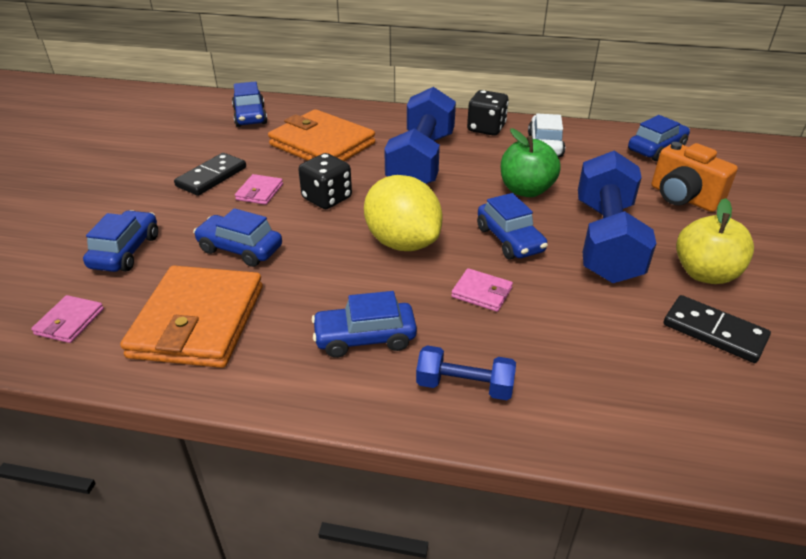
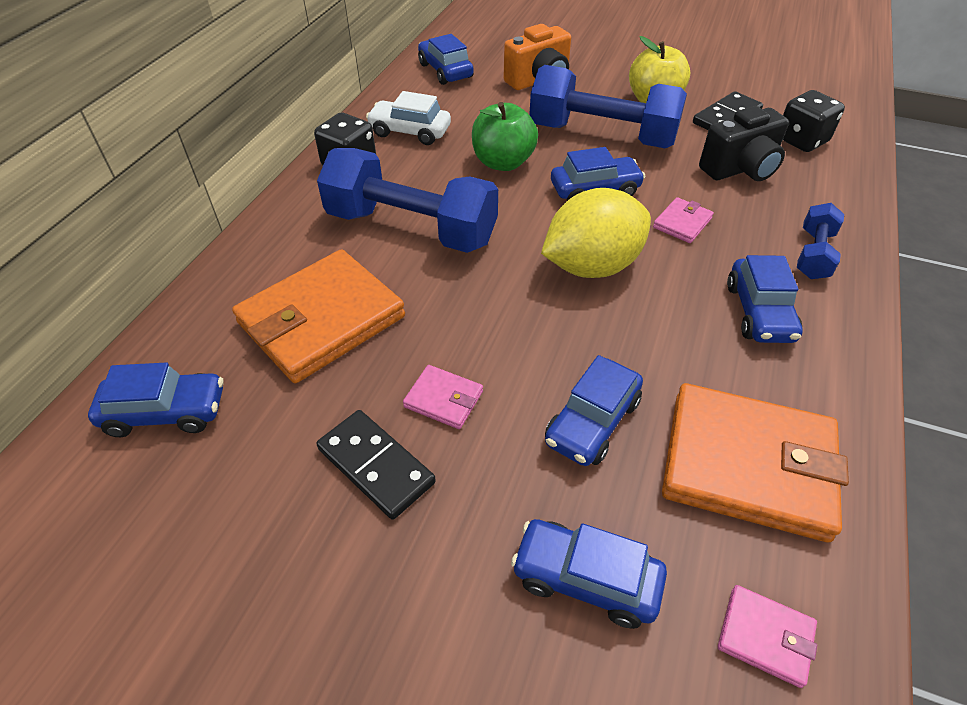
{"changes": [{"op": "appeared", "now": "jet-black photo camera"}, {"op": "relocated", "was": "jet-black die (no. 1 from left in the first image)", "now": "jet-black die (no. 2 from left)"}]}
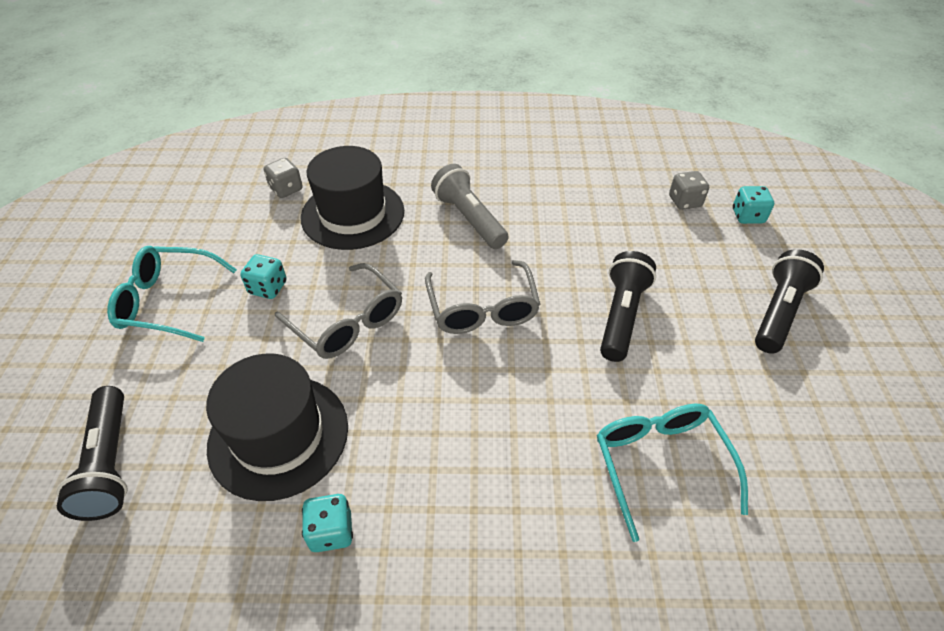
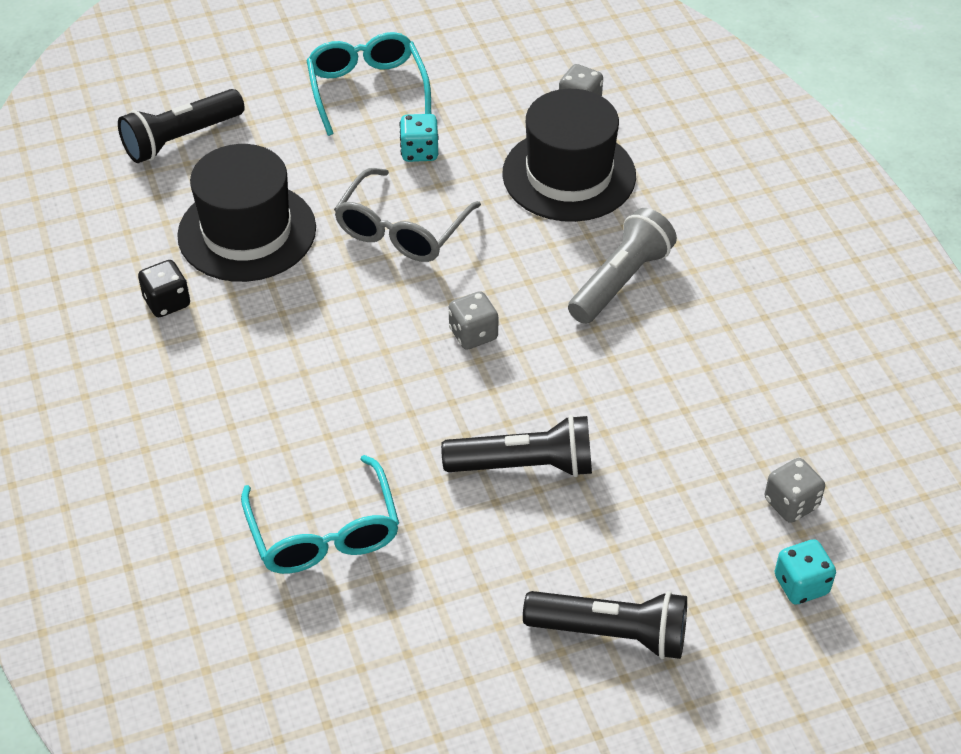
{"changes": [{"op": "exchanged", "was": "gray eyeglasses (no. 2 from left)", "now": "gray die (no. 1 from left)"}, {"op": "colour", "was": "aqua die (no. 2 from left)", "now": "jet-black die"}, {"op": "spun", "was": "aqua eyeglasses (no. 2 from left in the first image)", "clockwise": 105}]}
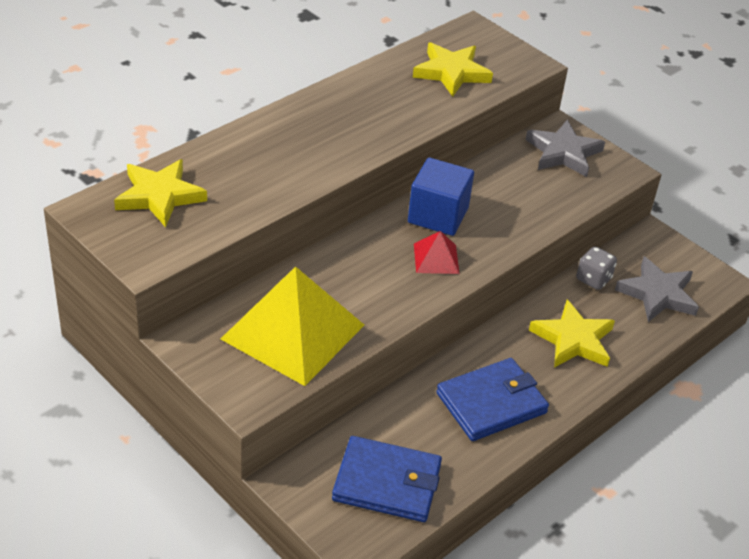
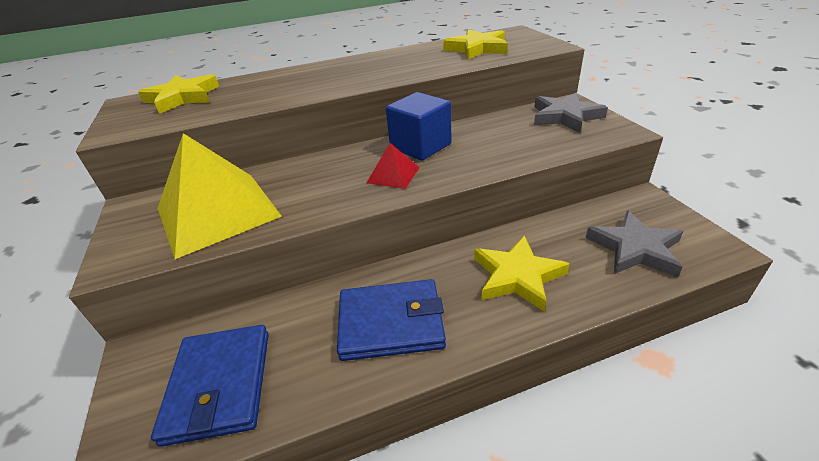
{"changes": [{"op": "missing", "was": "gray die"}, {"op": "spun", "was": "blue billfold (no. 1 from left)", "clockwise": 45}]}
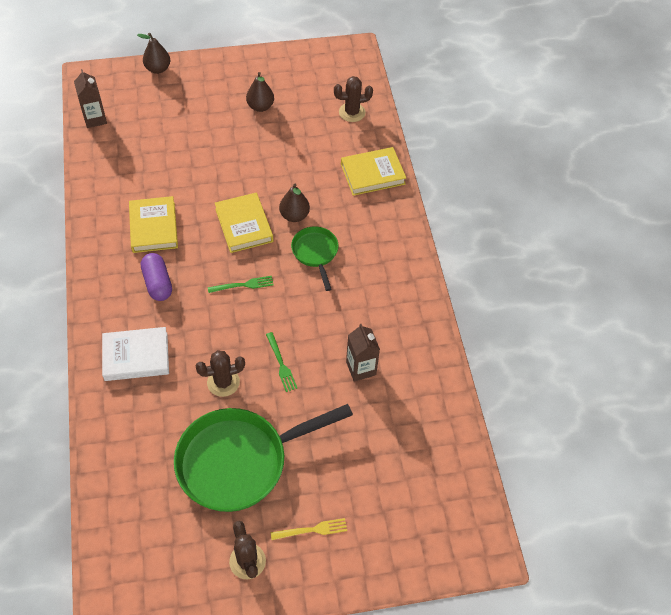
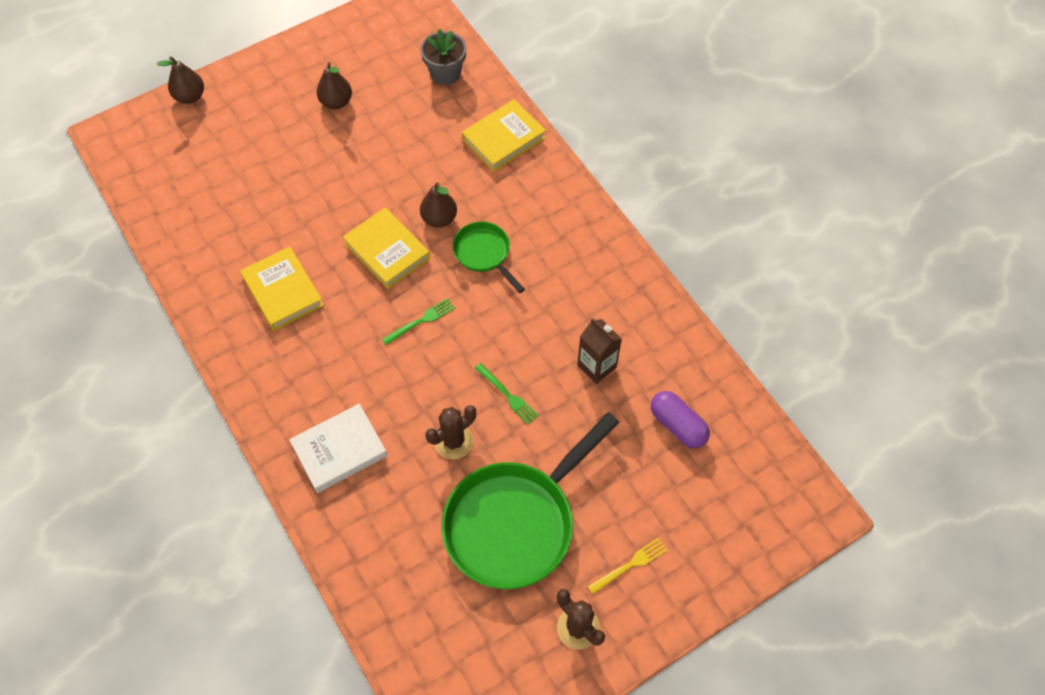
{"changes": [{"op": "missing", "was": "brown juice carton (no. 1 from left)"}, {"op": "relocated", "was": "purple pill shape"}, {"op": "exchanged", "was": "brown cactus (no. 3 from left)", "now": "gray flower pot"}]}
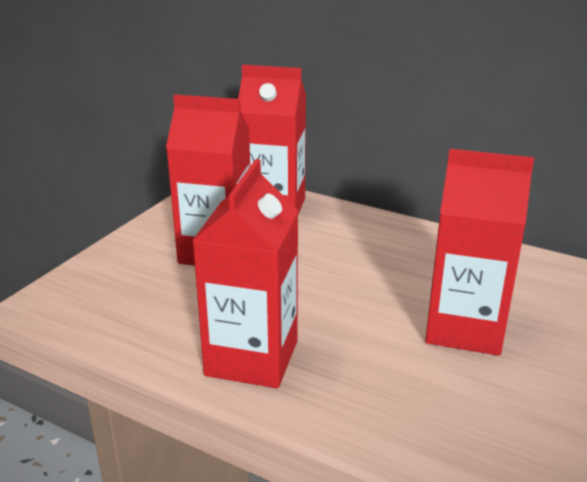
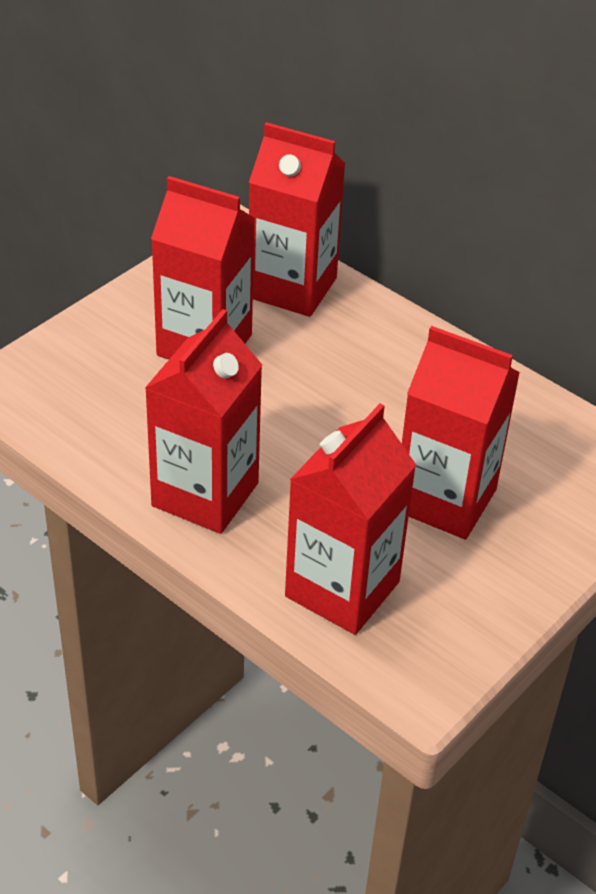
{"changes": [{"op": "appeared", "now": "scarlet juice carton (no. 4 from left)"}]}
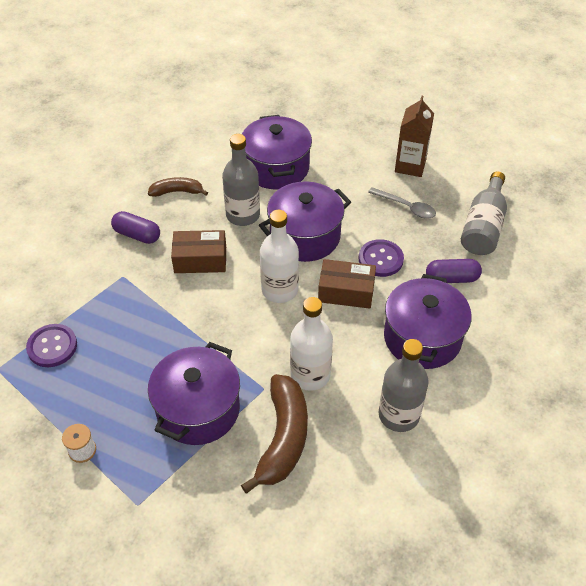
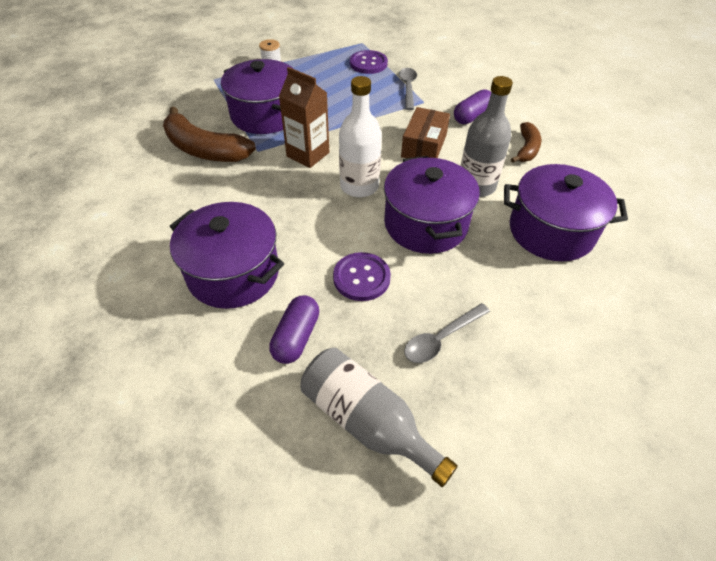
{"changes": [{"op": "missing", "was": "snow-white flask (no. 2 from left)"}, {"op": "missing", "was": "brown box (no. 2 from left)"}, {"op": "missing", "was": "gray flask (no. 2 from left)"}, {"op": "appeared", "now": "gray spoon (no. 1 from left)"}, {"op": "relocated", "was": "brown juice carton"}]}
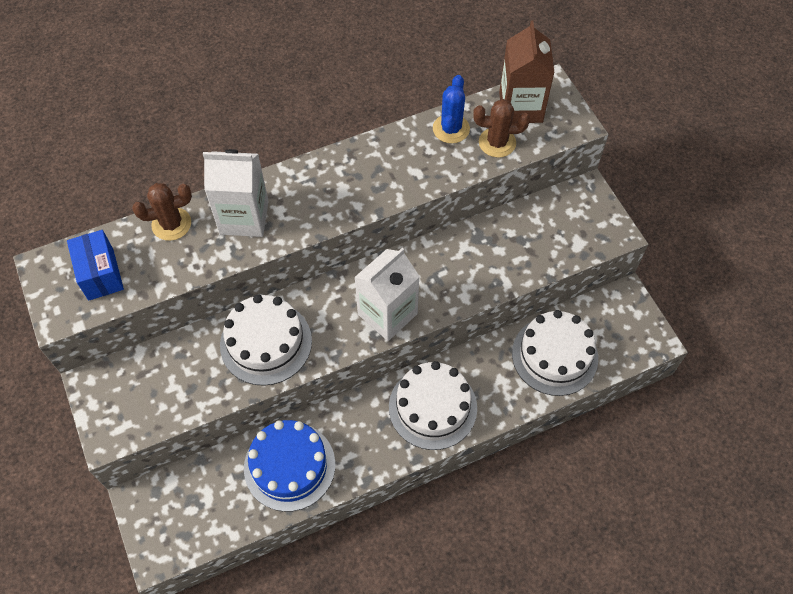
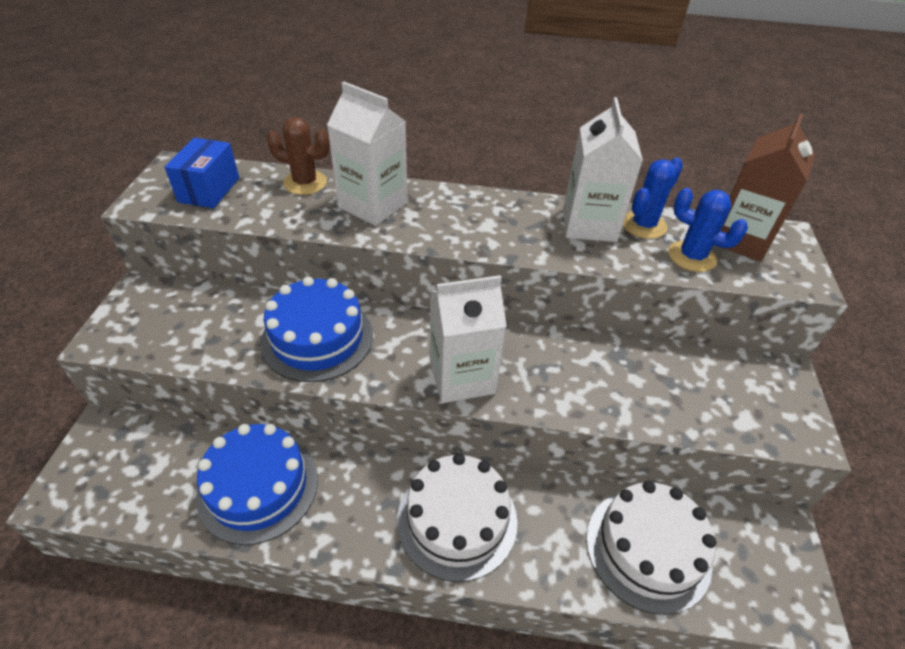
{"changes": [{"op": "appeared", "now": "snow-white juice carton (no. 3 from left)"}, {"op": "colour", "was": "snow-white gateau (no. 1 from left)", "now": "blue gateau (no. 2 from left)"}, {"op": "colour", "was": "brown cactus (no. 2 from left)", "now": "blue cactus (no. 2 from left)"}]}
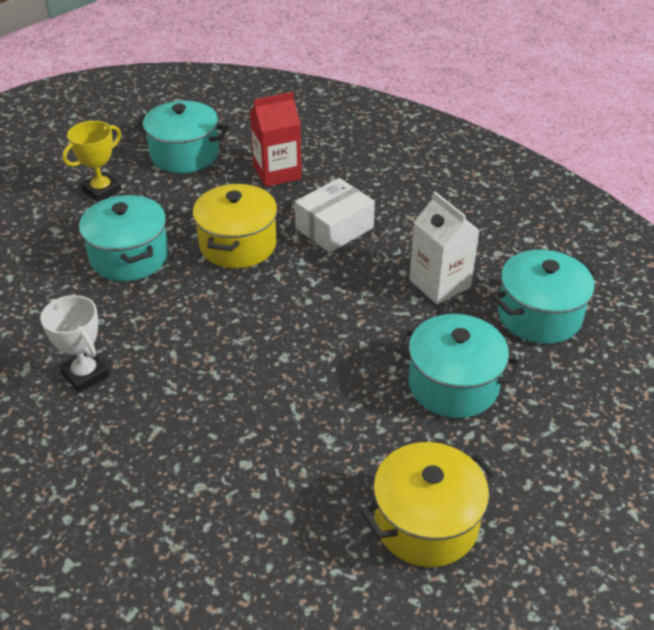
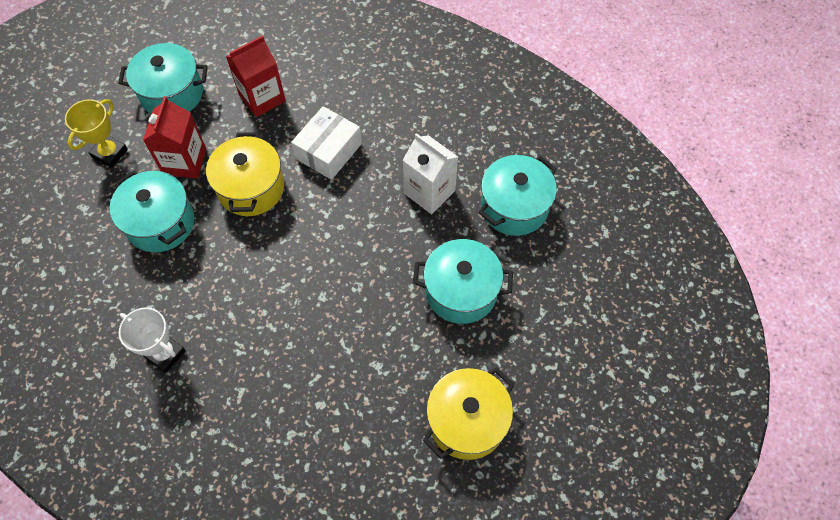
{"changes": [{"op": "appeared", "now": "scarlet juice carton (no. 1 from left)"}]}
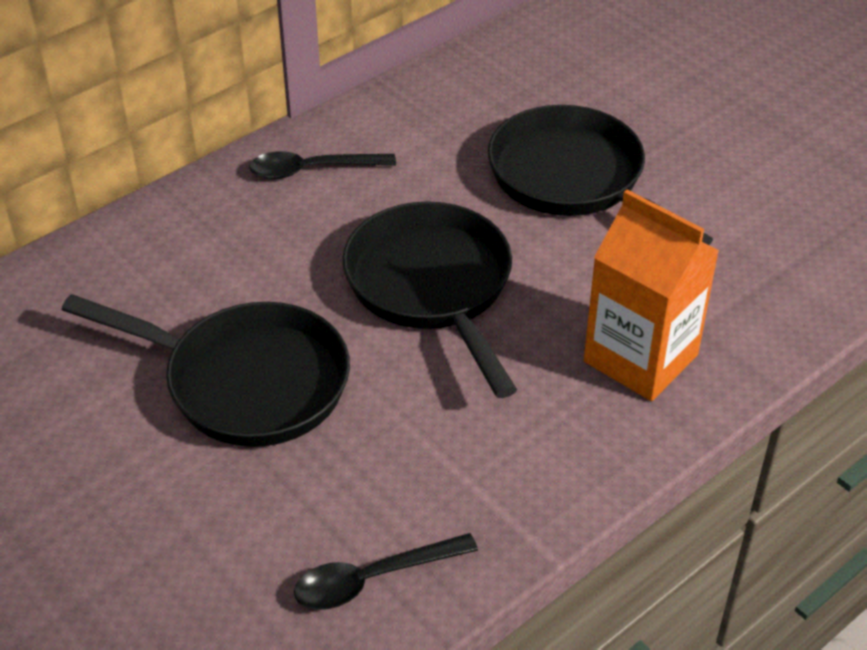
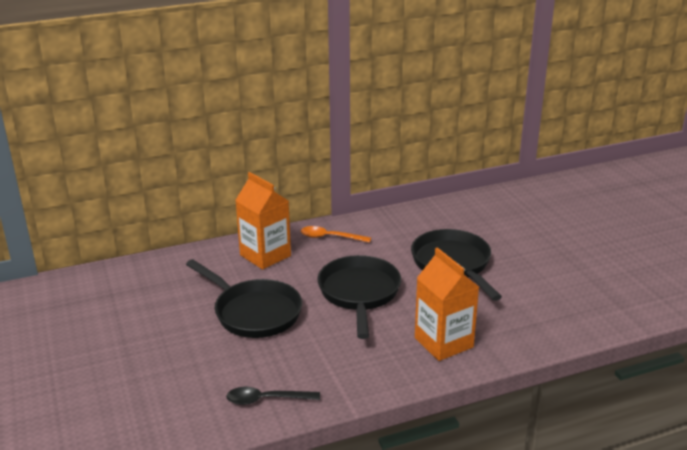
{"changes": [{"op": "appeared", "now": "orange-coloured juice carton (no. 1 from left)"}, {"op": "colour", "was": "jet-black spoon (no. 1 from left)", "now": "orange-coloured spoon"}]}
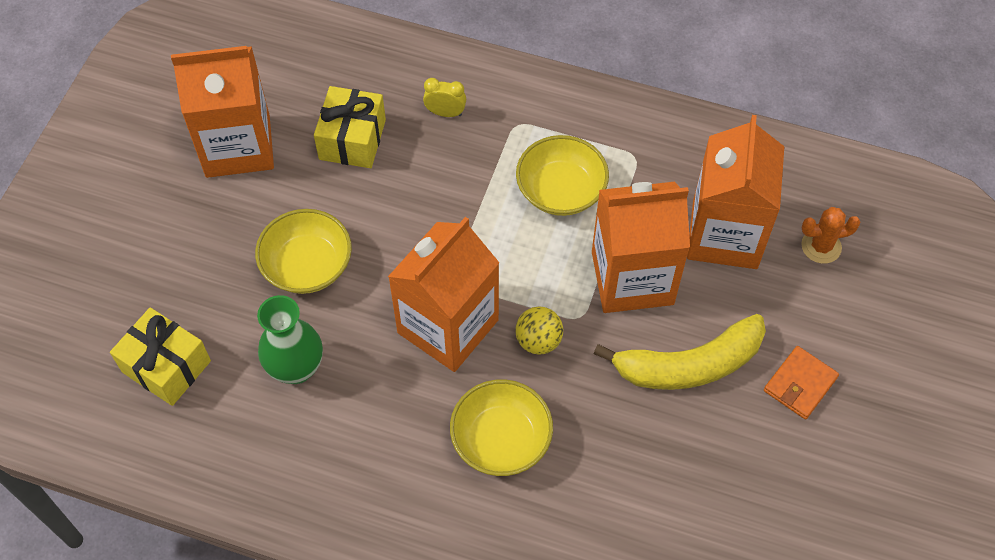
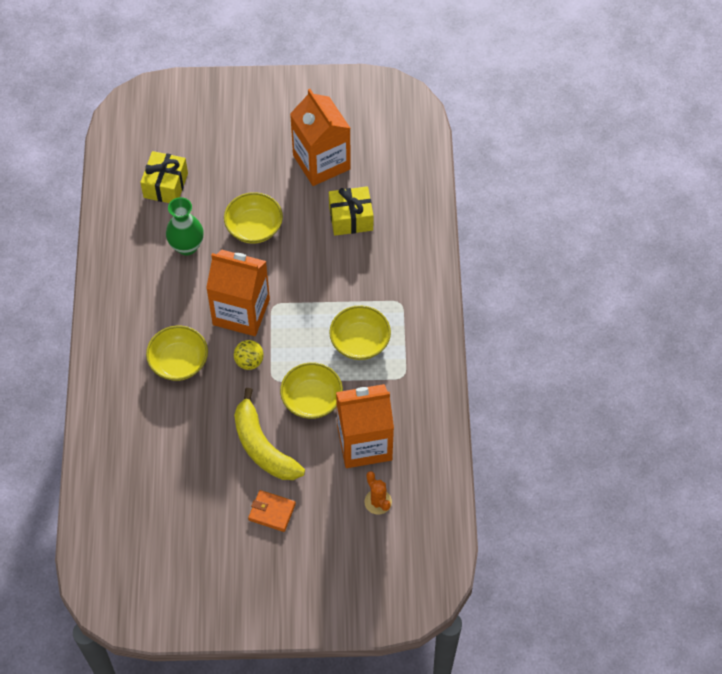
{"changes": [{"op": "missing", "was": "golden alarm clock"}, {"op": "exchanged", "was": "orange-coloured juice carton (no. 3 from left)", "now": "golden bowl (no. 3 from left)"}]}
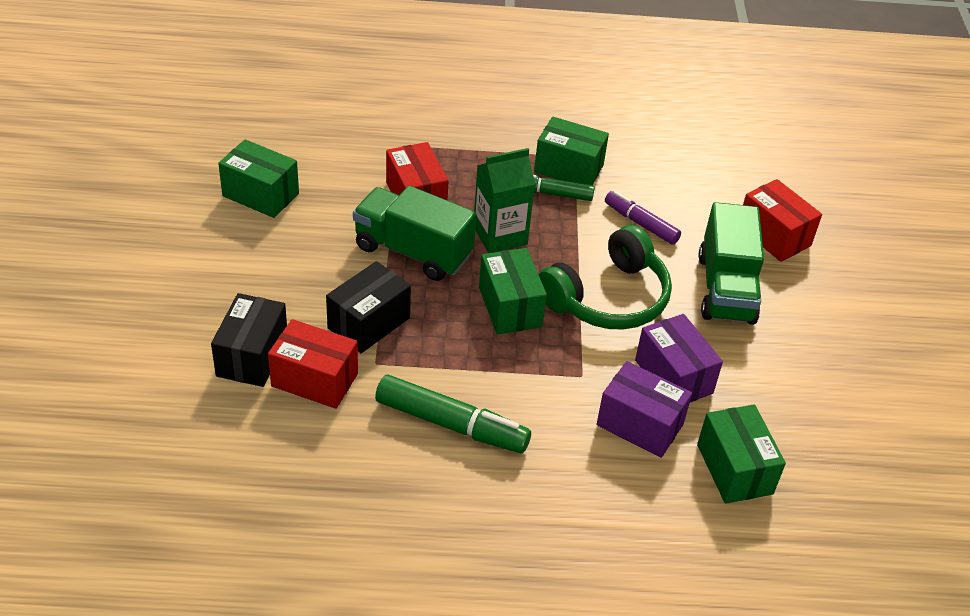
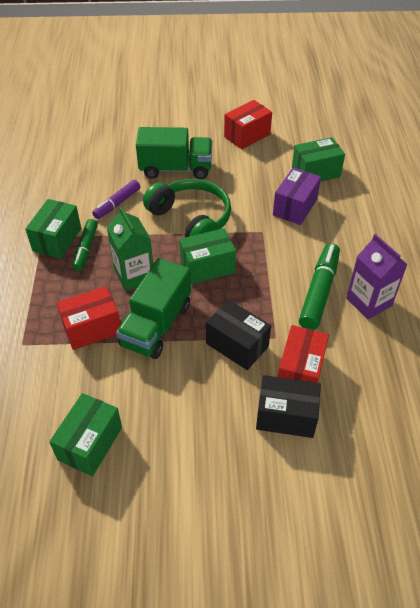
{"changes": [{"op": "missing", "was": "purple box (no. 2 from left)"}, {"op": "appeared", "now": "purple juice carton"}, {"op": "relocated", "was": "scarlet box (no. 3 from left in the first image)", "now": "scarlet box (no. 2 from left)"}]}
